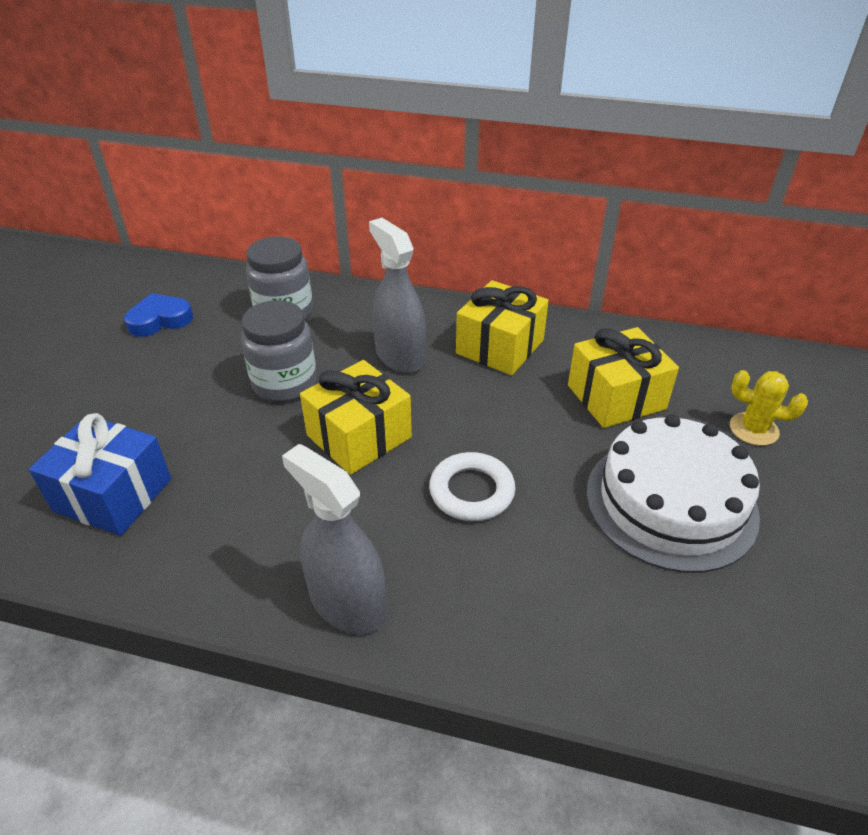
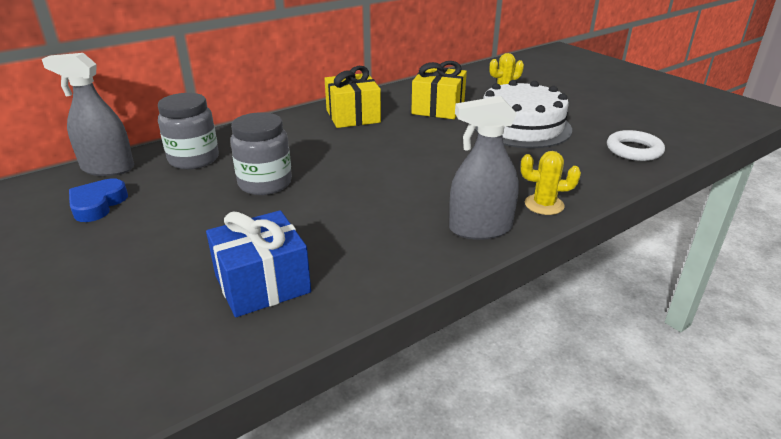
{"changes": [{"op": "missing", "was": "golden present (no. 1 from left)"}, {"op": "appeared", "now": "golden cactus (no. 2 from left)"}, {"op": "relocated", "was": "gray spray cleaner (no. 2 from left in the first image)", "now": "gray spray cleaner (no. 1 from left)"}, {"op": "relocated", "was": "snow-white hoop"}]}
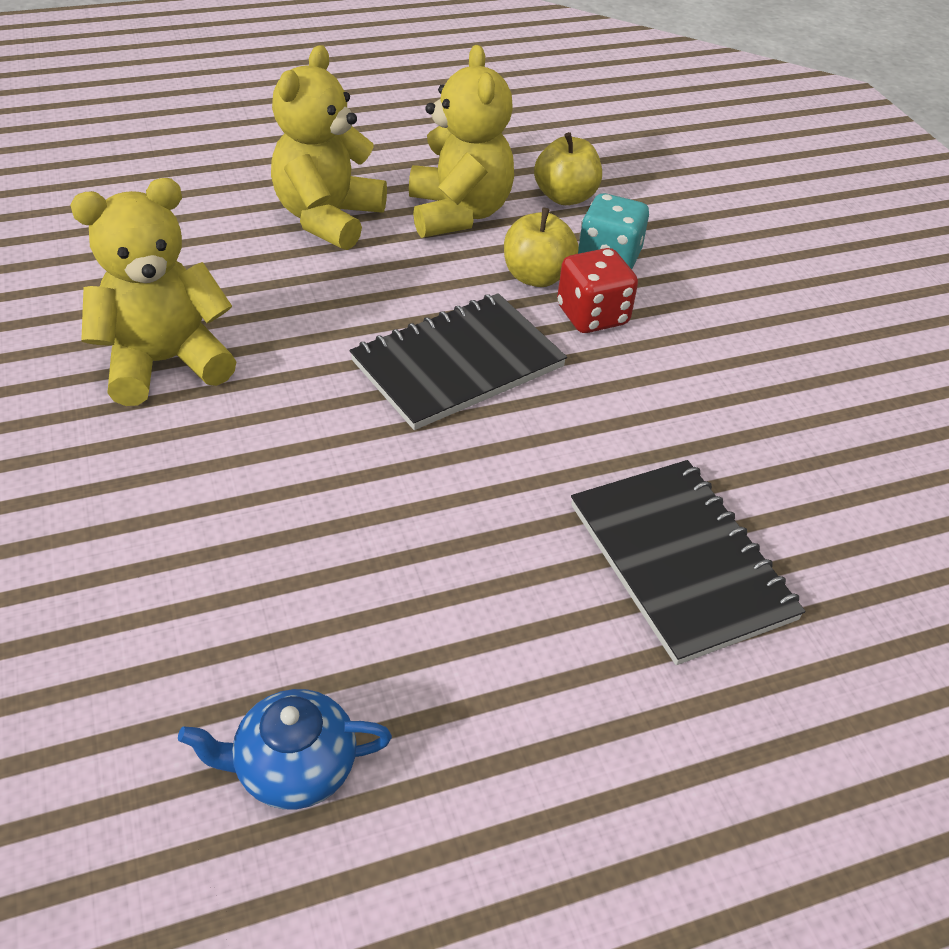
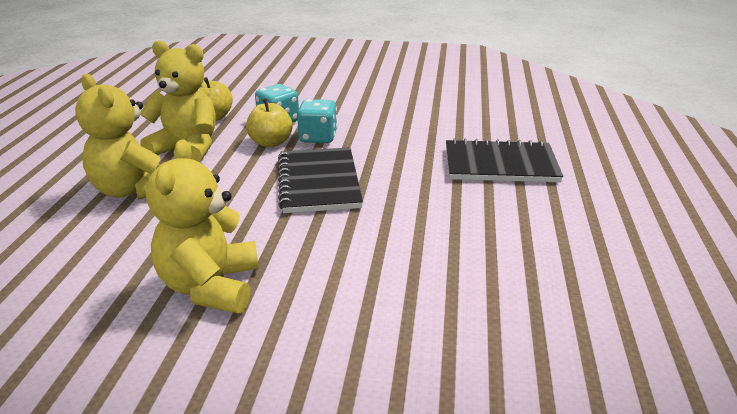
{"changes": [{"op": "missing", "was": "blue teapot"}, {"op": "colour", "was": "scarlet die", "now": "aqua die (no. 2 from left)"}]}
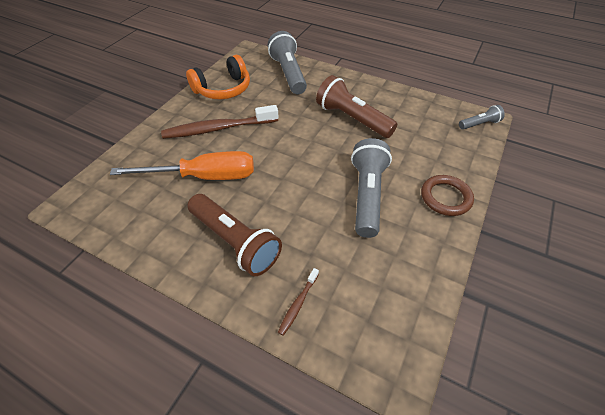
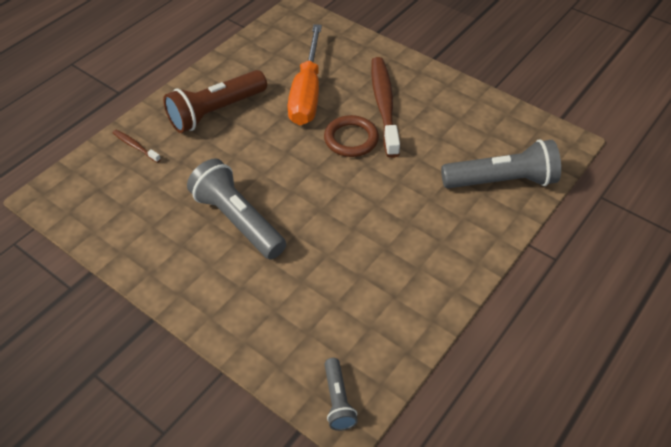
{"changes": [{"op": "missing", "was": "orange-coloured over-ear headphones"}, {"op": "missing", "was": "brown pocket torch (no. 2 from left)"}, {"op": "relocated", "was": "brown hoop"}, {"op": "spun", "was": "gray pocket torch (no. 2 from left in the first image)", "clockwise": -150}]}
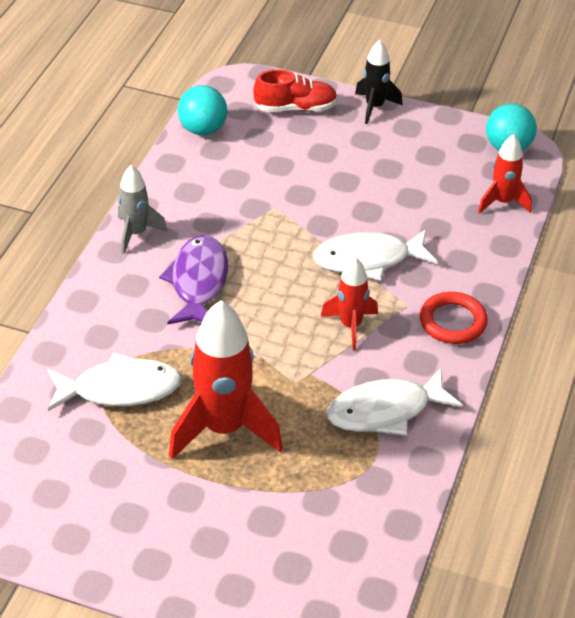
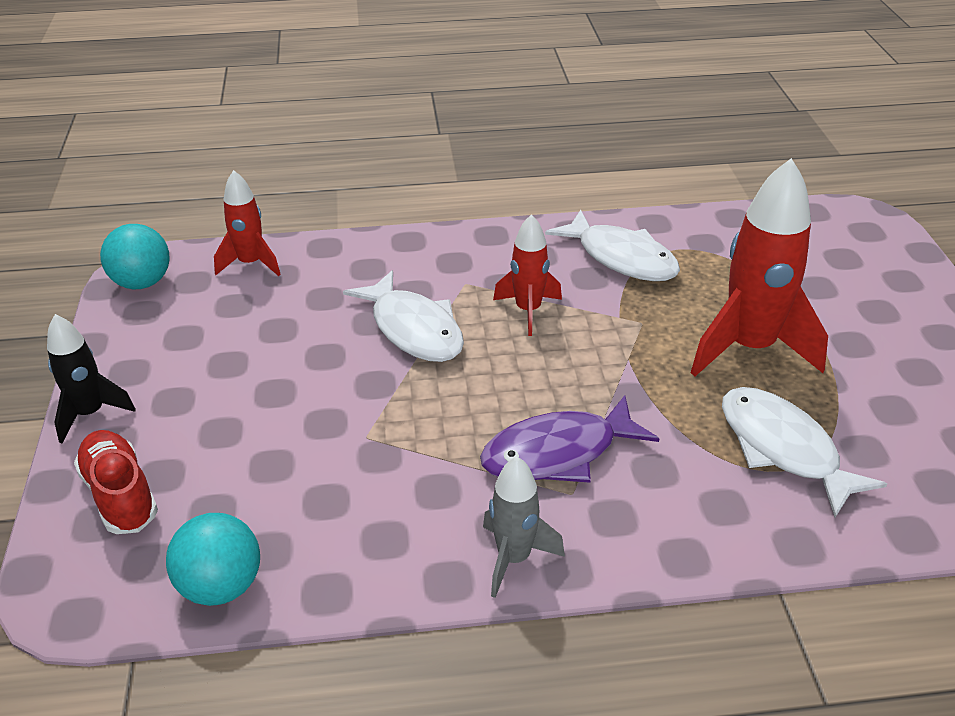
{"changes": [{"op": "missing", "was": "scarlet hoop"}]}
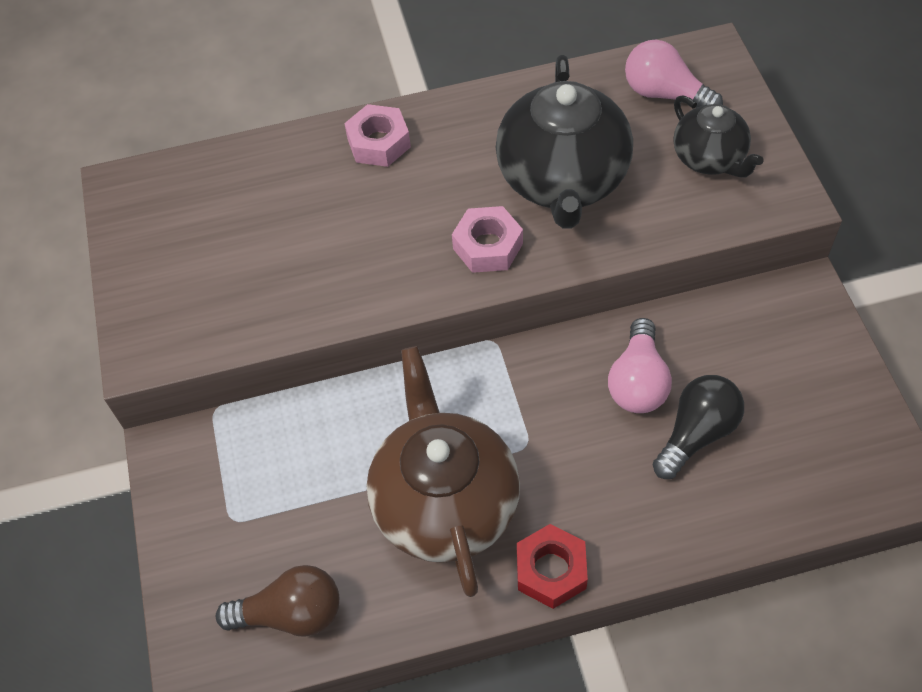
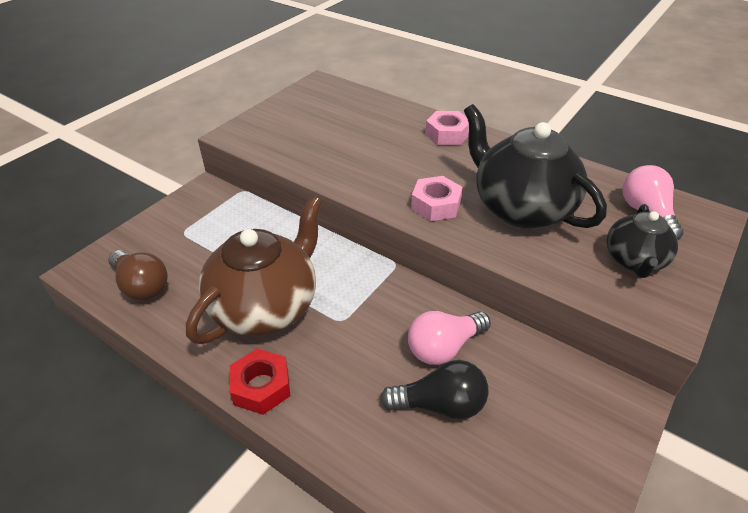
{"changes": [{"op": "spun", "was": "jet-black teapot (no. 1 from left)", "clockwise": 90}]}
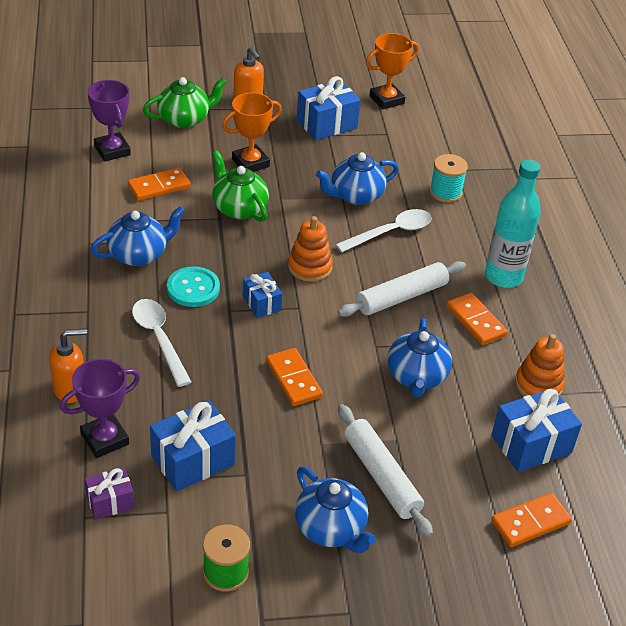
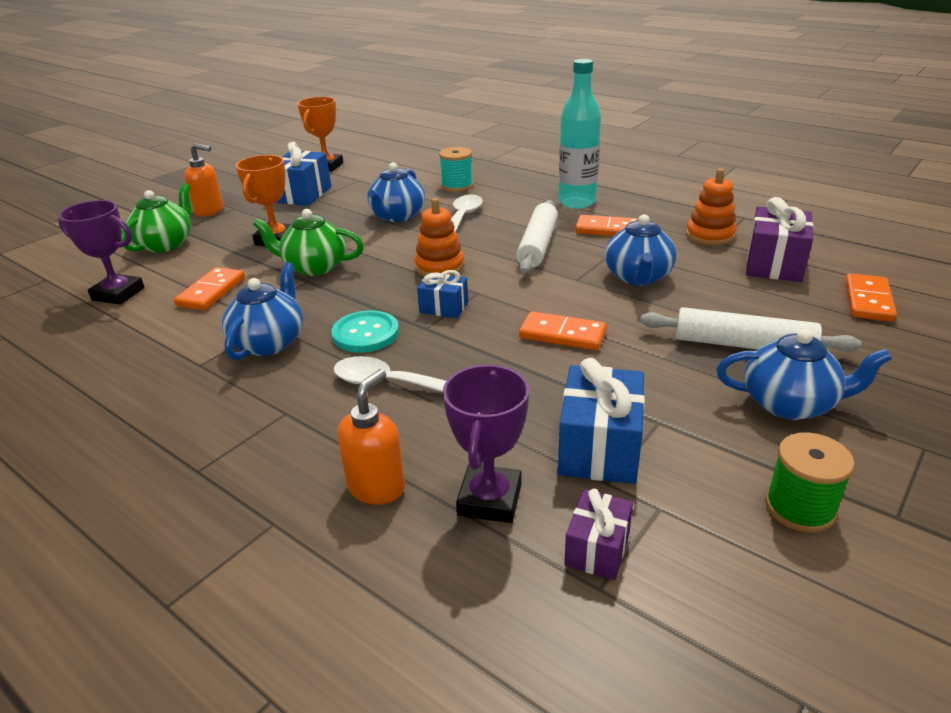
{"changes": [{"op": "colour", "was": "blue present (no. 4 from left)", "now": "purple present (no. 2 from left)"}, {"op": "spun", "was": "blue teapot (no. 4 from left in the first image)", "clockwise": 45}]}
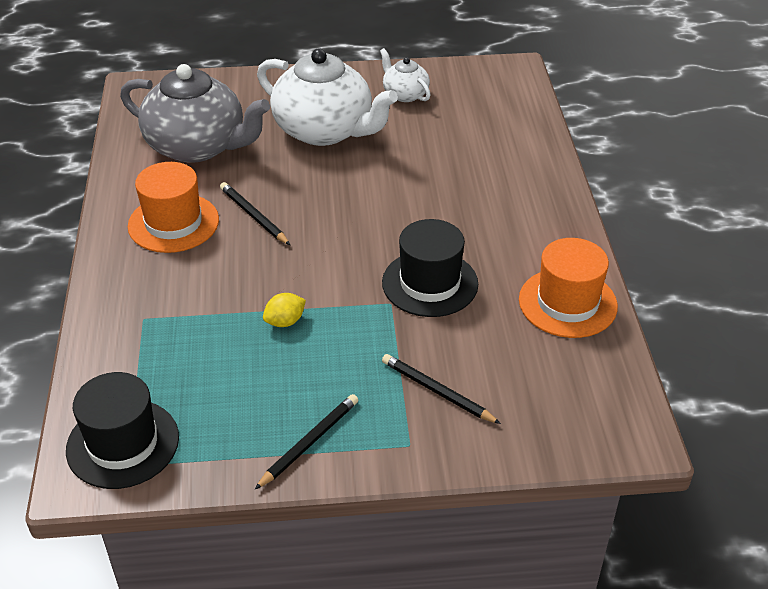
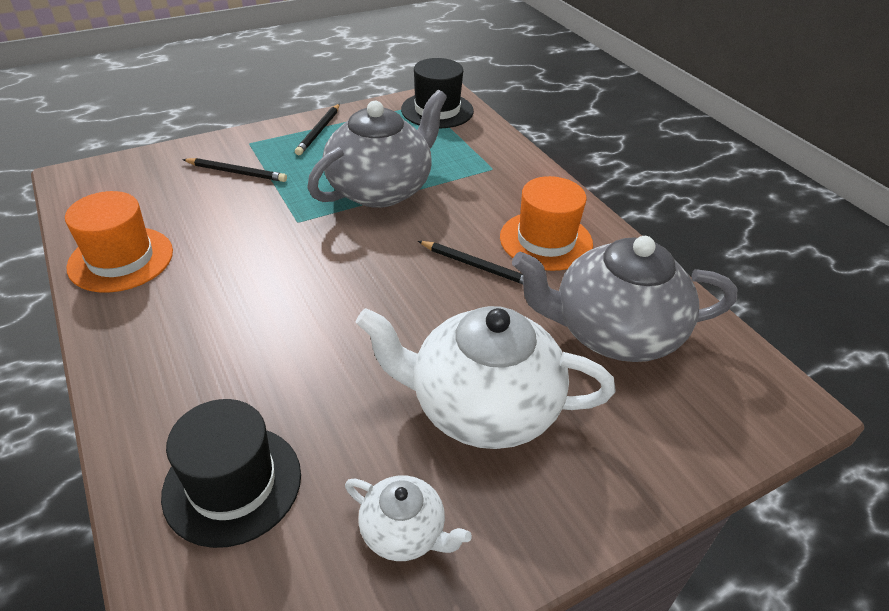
{"changes": [{"op": "relocated", "was": "jet-black hat (no. 2 from left in the first image)", "now": "jet-black hat (no. 1 from left)"}, {"op": "exchanged", "was": "golden lemon", "now": "gray teapot (no. 1 from left)"}]}
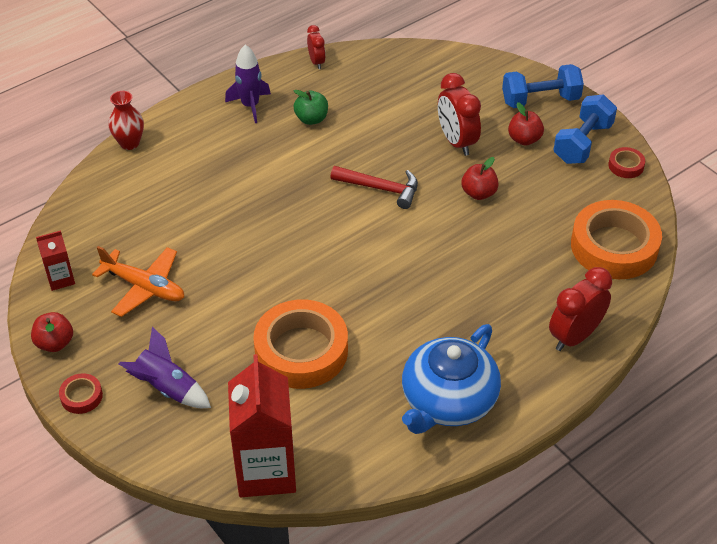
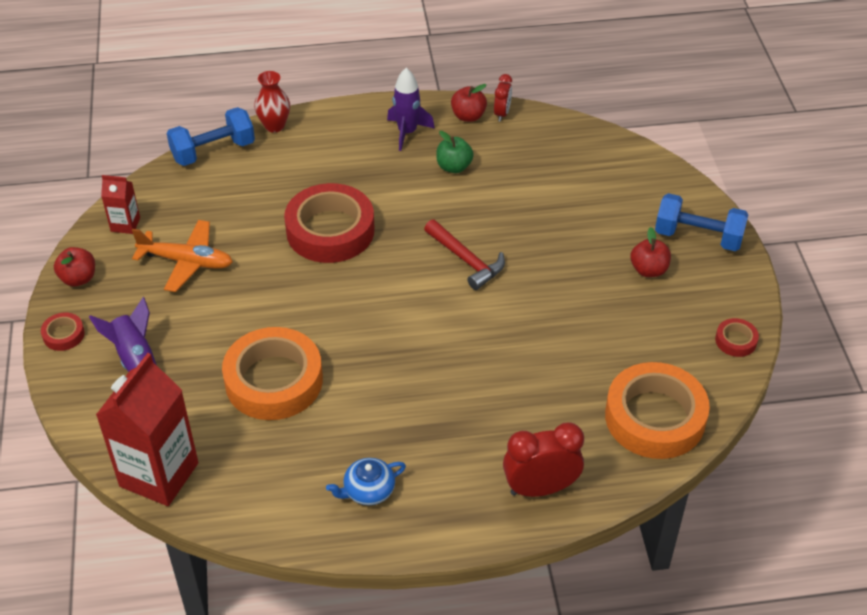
{"changes": [{"op": "missing", "was": "scarlet alarm clock (no. 2 from left)"}, {"op": "appeared", "now": "scarlet tape (no. 2 from left)"}, {"op": "relocated", "was": "scarlet toy apple (no. 2 from left)"}, {"op": "relocated", "was": "blue hand weight (no. 2 from left in the first image)", "now": "blue hand weight (no. 1 from left)"}, {"op": "spun", "was": "orange-coloured toy plane", "clockwise": -45}, {"op": "size", "was": "blue teapot", "ratio": 0.49}]}
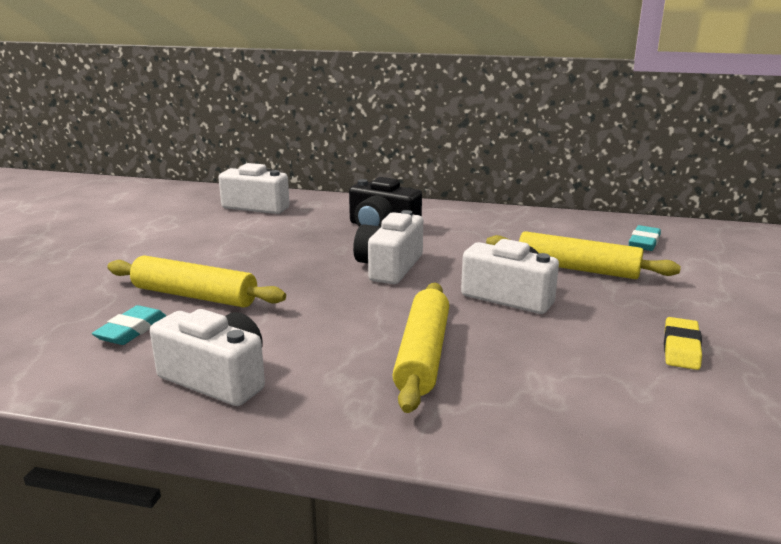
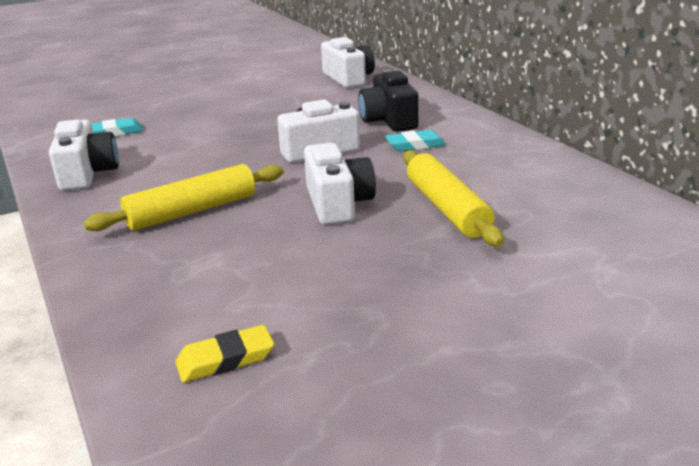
{"changes": [{"op": "missing", "was": "golden pastry roller (no. 1 from left)"}, {"op": "relocated", "was": "aqua gum eraser (no. 2 from left)"}, {"op": "relocated", "was": "golden gum eraser"}]}
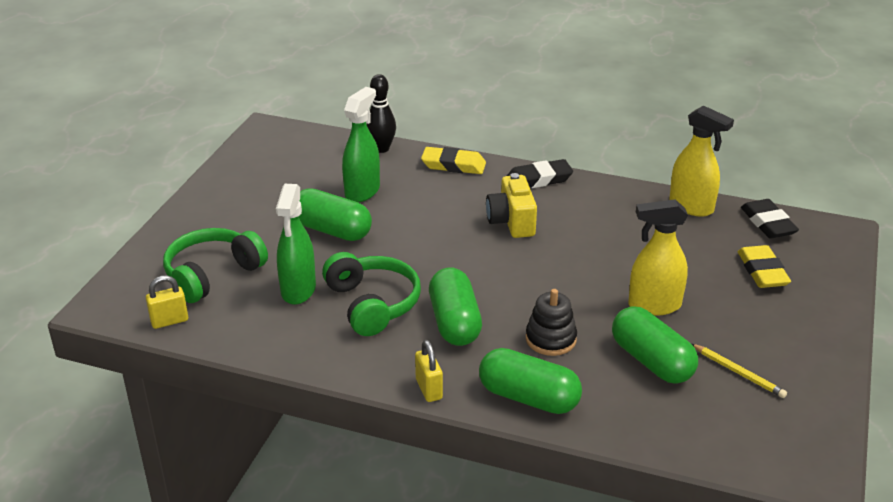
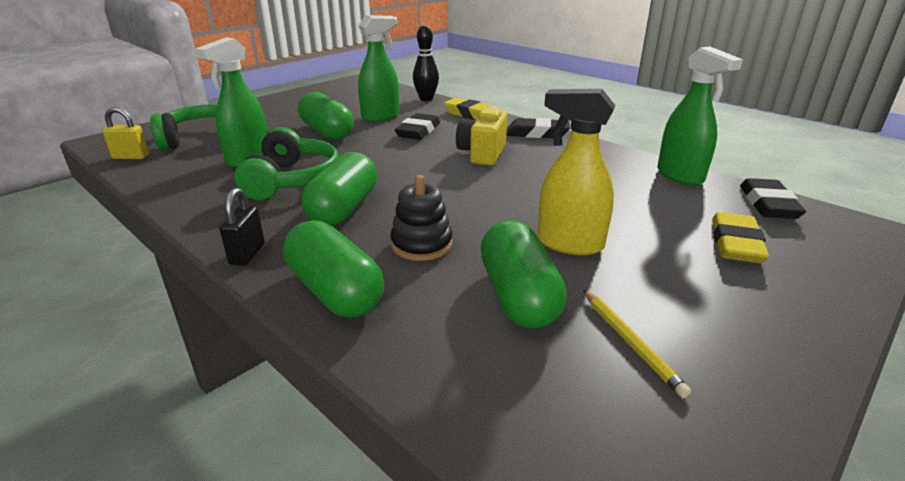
{"changes": [{"op": "appeared", "now": "jet-black gum eraser (no. 1 from left)"}, {"op": "colour", "was": "golden small lock (no. 2 from left)", "now": "jet-black small lock"}, {"op": "colour", "was": "golden spray cleaner (no. 2 from left)", "now": "leaf-green spray cleaner (no. 3 from left)"}]}
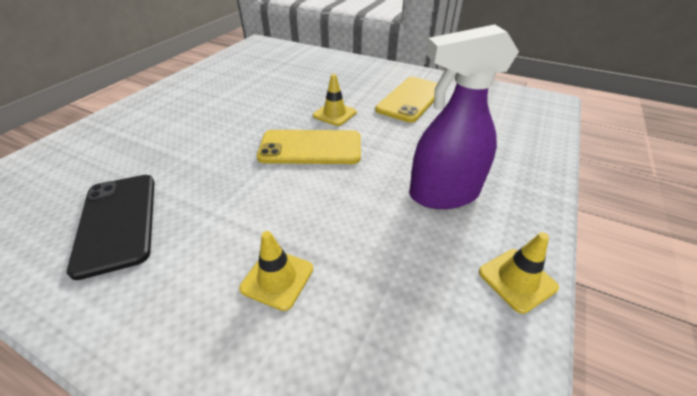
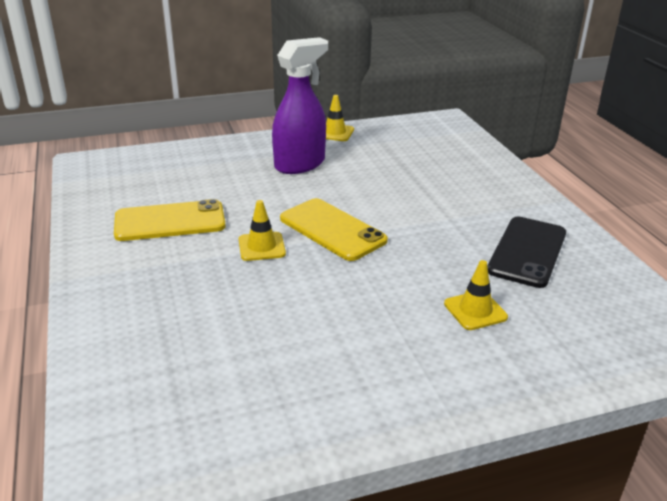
{"changes": [{"op": "relocated", "was": "golden road cone (no. 1 from left in the first image)", "now": "golden road cone (no. 3 from left)"}, {"op": "spun", "was": "purple spray cleaner", "clockwise": -75}]}
